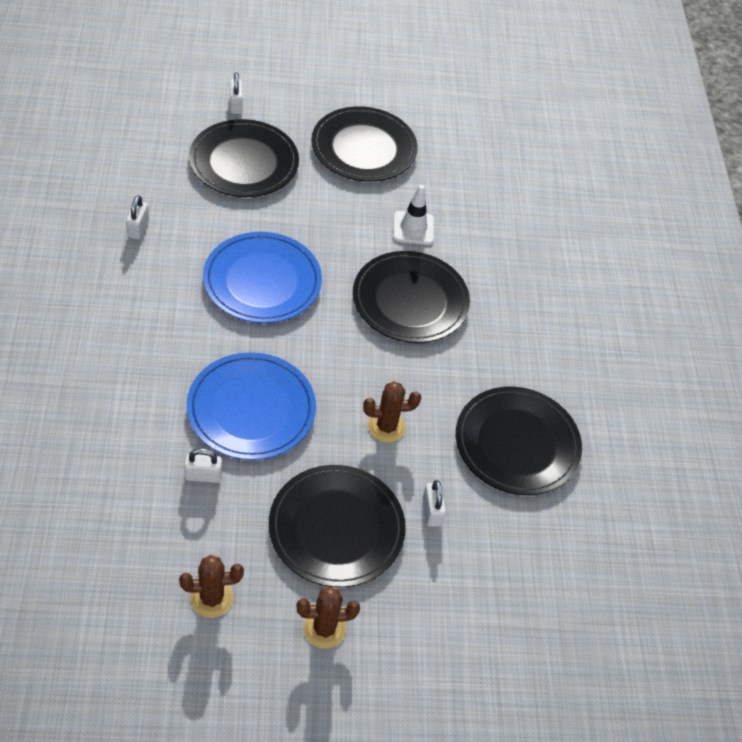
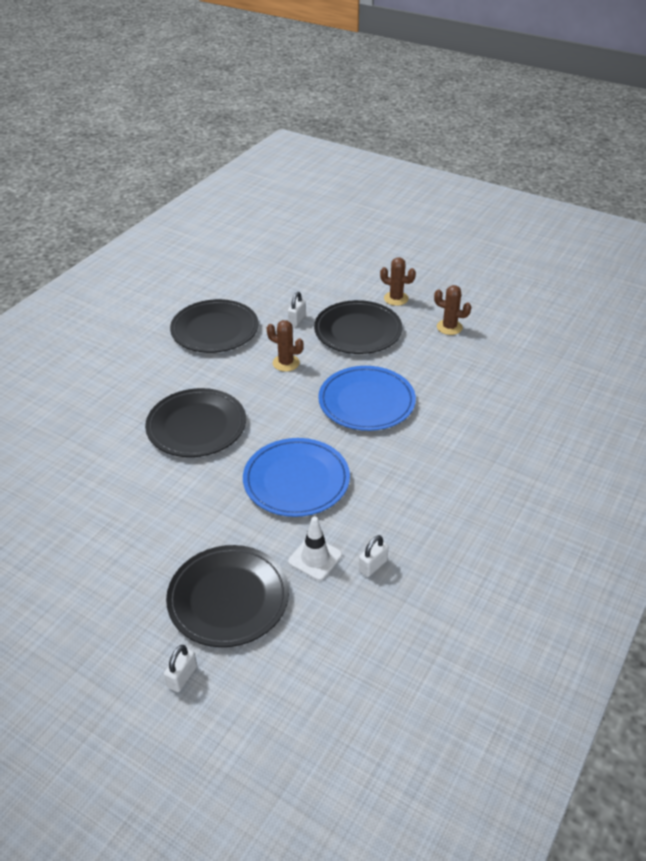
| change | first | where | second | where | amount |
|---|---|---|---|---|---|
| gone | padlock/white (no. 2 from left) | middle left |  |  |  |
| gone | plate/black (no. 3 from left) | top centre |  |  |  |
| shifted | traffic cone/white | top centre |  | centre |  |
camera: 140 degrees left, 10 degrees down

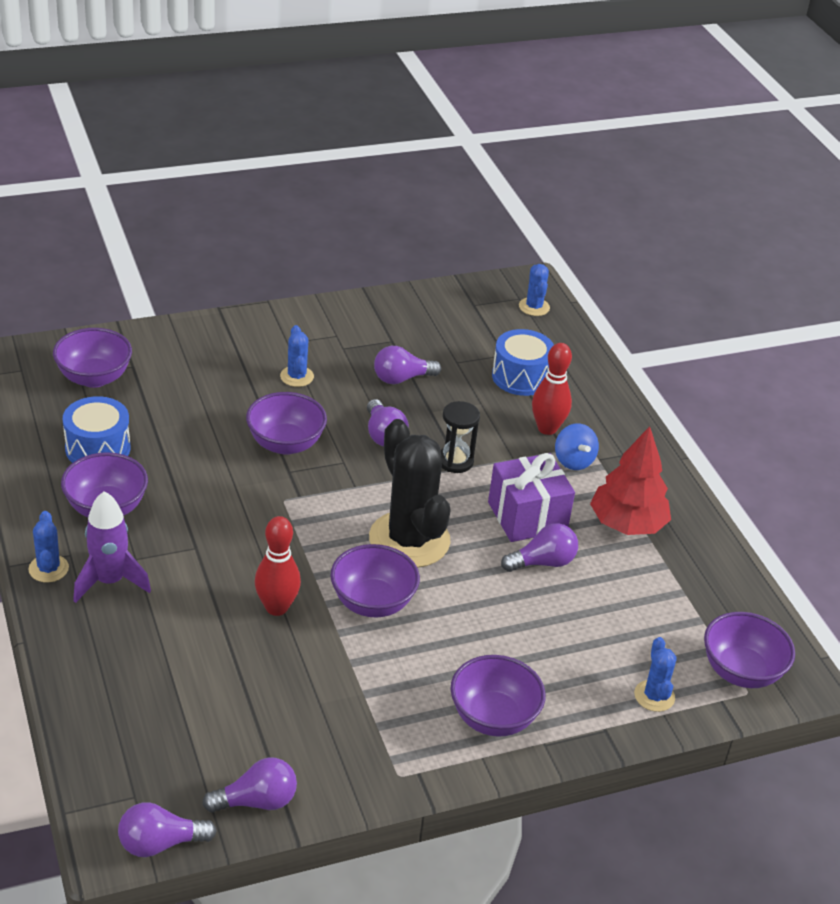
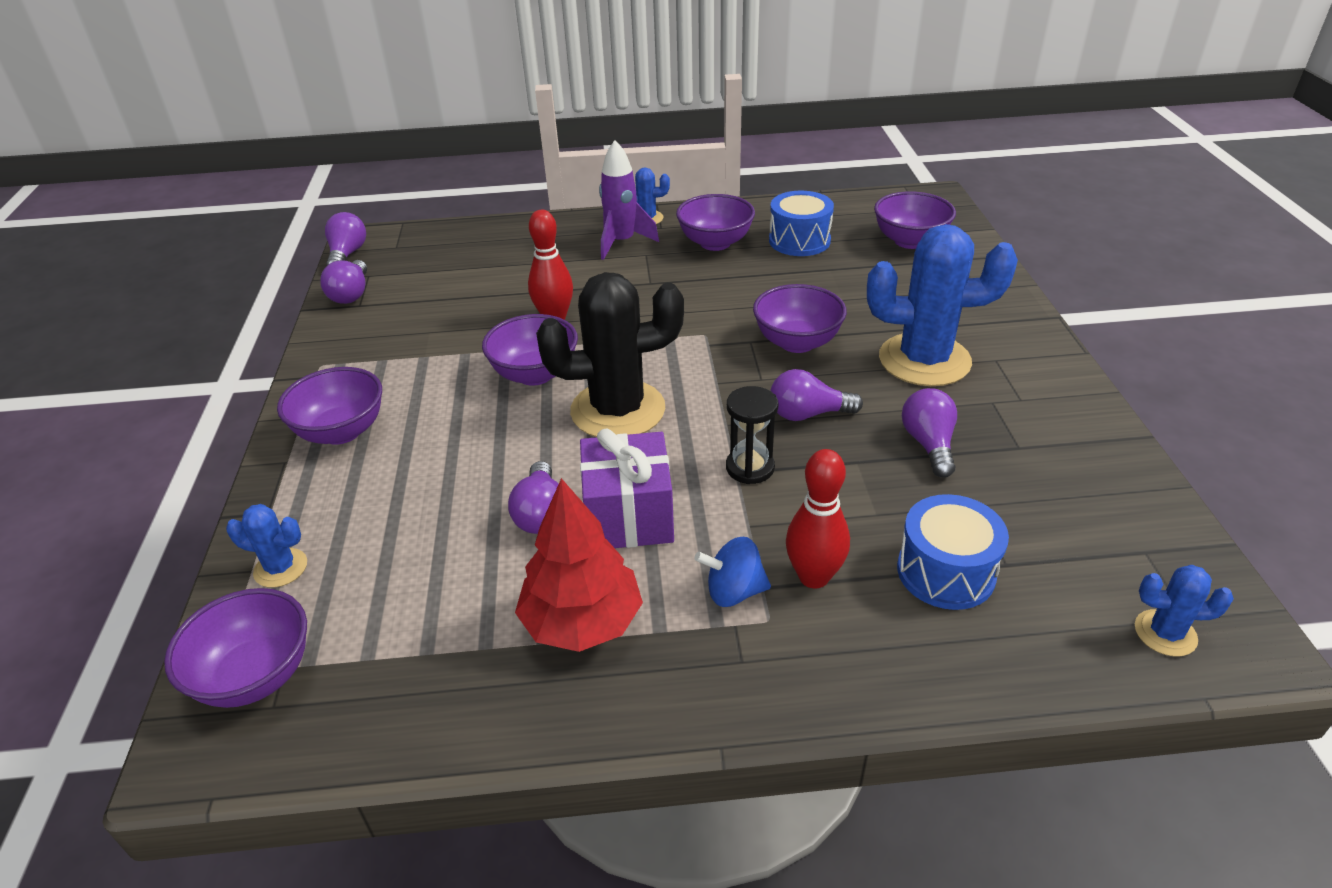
| change | first | where | second | where | amount |
|---|---|---|---|---|---|
| scaled | cactus/blue (no. 2 from left in the first image) | centre | cactus/blue (no. 3 from left) | middle right | x2.17 |
camera: 110 degrees right, 0 degrees up

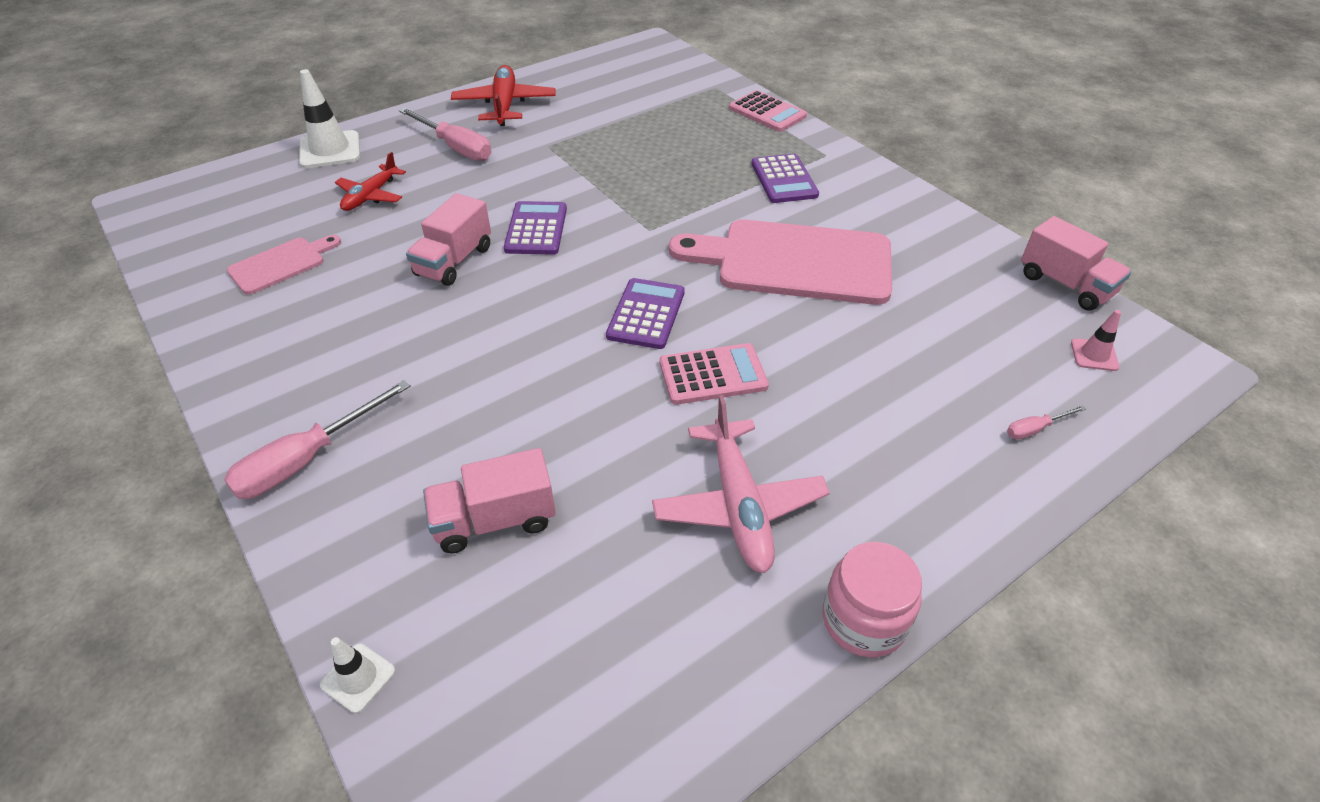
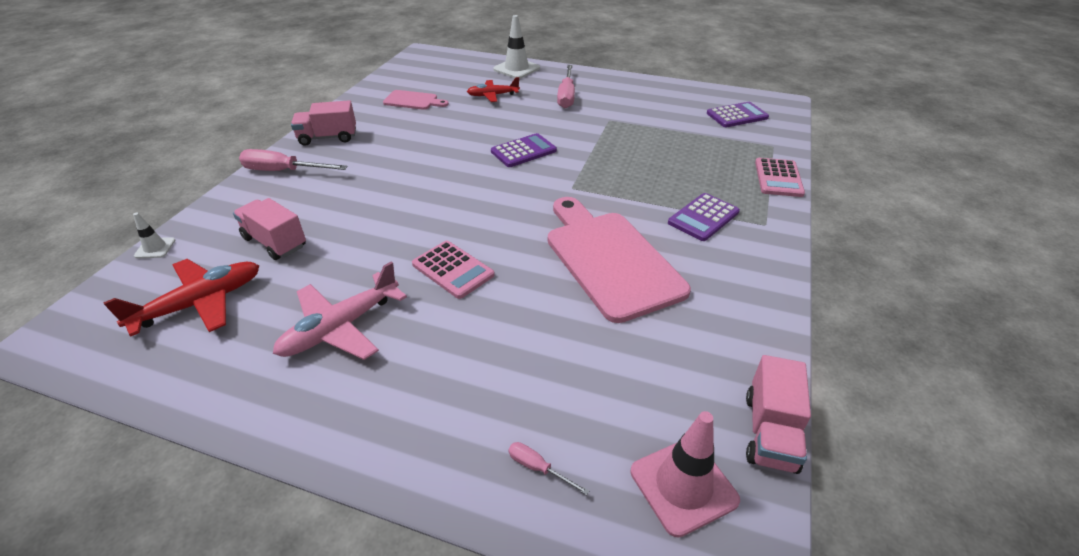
| change | first | where | second | where | amount |
|---|---|---|---|---|---|
| gone | jar/pink | bottom centre |  |  |  |
| shifted | truck/pink (no. 1 from left in the first image) | top centre | truck/pink (no. 2 from left) | top left |  |
| shifted | plane/red (no. 2 from left in the first image) | top centre | plane/red (no. 1 from left) | middle left |  |
| shifted | calculator/purple (no. 2 from left in the first image) | centre | calculator/purple (no. 3 from left) | top right |  |
| scaled | traffic cone/pink | middle right |  | bottom centre | x1.88 |
camera: 55 degrees right, 5 degrees down

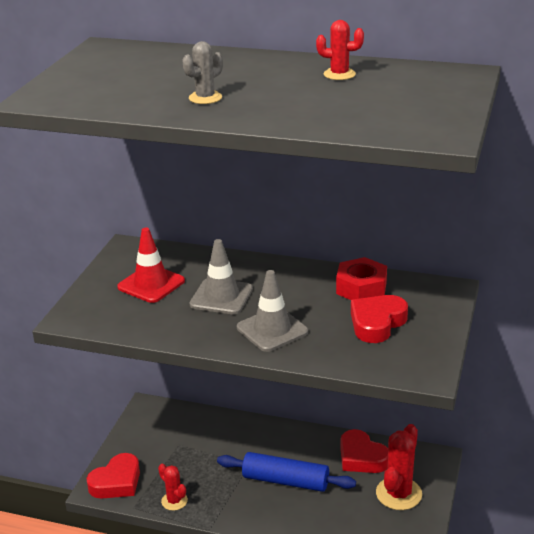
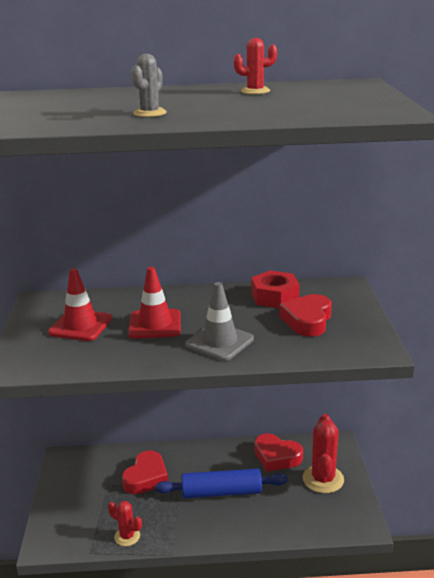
| change | first | where | second | where | amount |
|---|---|---|---|---|---|
| shifted | heart/red (no. 1 from left) | bottom left |  | bottom centre |  |
| repainted | traffic cone/grey (no. 1 from left) | centre | traffic cone/red (no. 2 from left) | centre |  |
camera: 20 degrees left, 5 degrees down

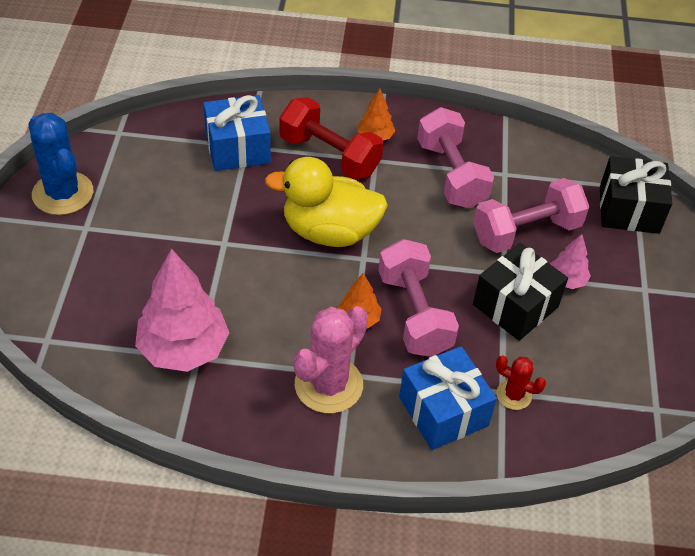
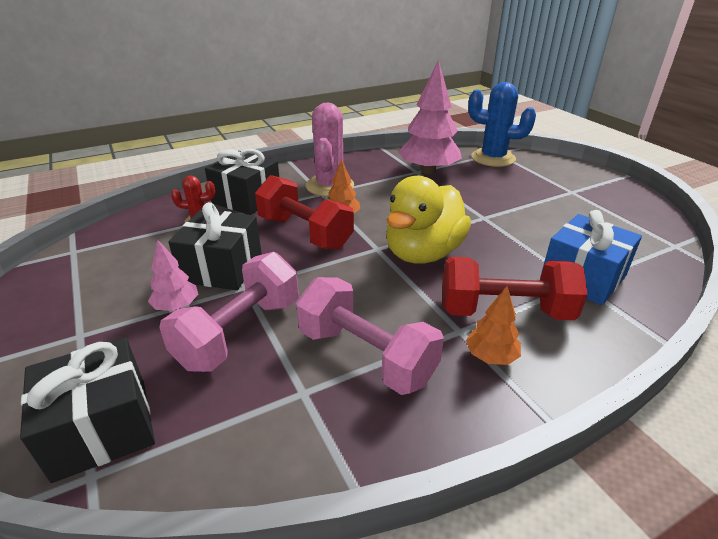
| change | first | where | second | where | amount |
|---|---|---|---|---|---|
| shifted | cactus/blue | top left |  | top right |  |
| repainted | dumbbell/pink (no. 1 from left) | centre | dumbbell/red (no. 1 from left) | centre |  |
| repainted | gift/blue (no. 2 from left) | bottom centre | gift/black (no. 3 from left) | centre |  |
| rotated | duck/yellow | centre |  | centre | 150 degrees clockwise |
camera: 150 degrees right, 15 degrees down

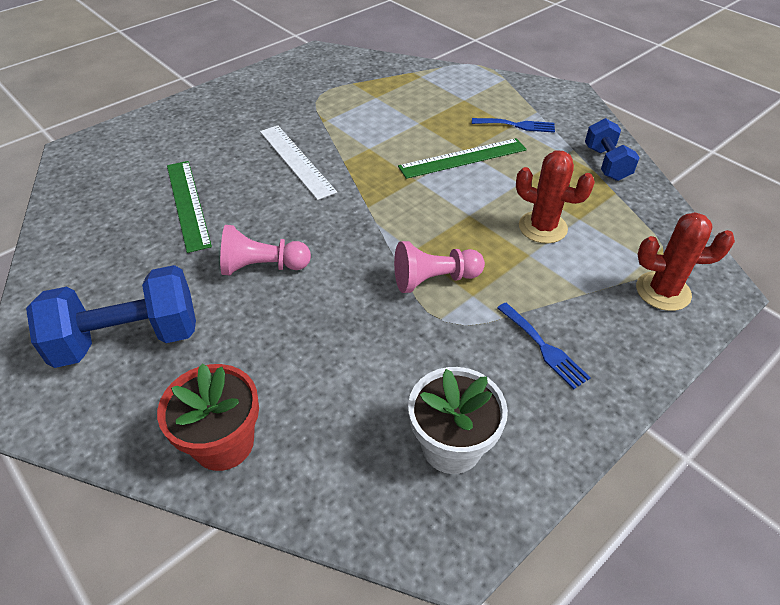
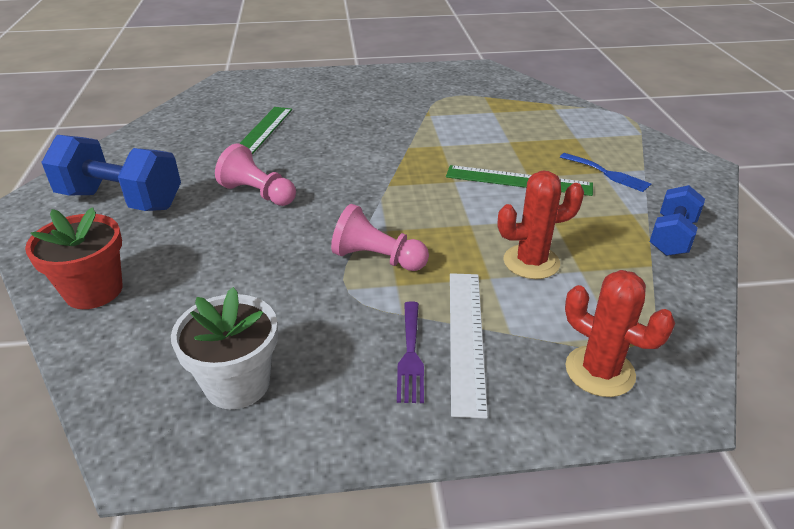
| change | first | where | second | where | amount |
|---|---|---|---|---|---|
| shifted | ruler/white | top centre |  | centre |  |
| repainted | fork/blue (no. 2 from left) | middle right | fork/purple | centre |  |
| rotated | cactus/red (no. 1 from left) | top right |  | middle right | 75 degrees counterclockwise |
camera: 35 degrees right, 10 degrees down

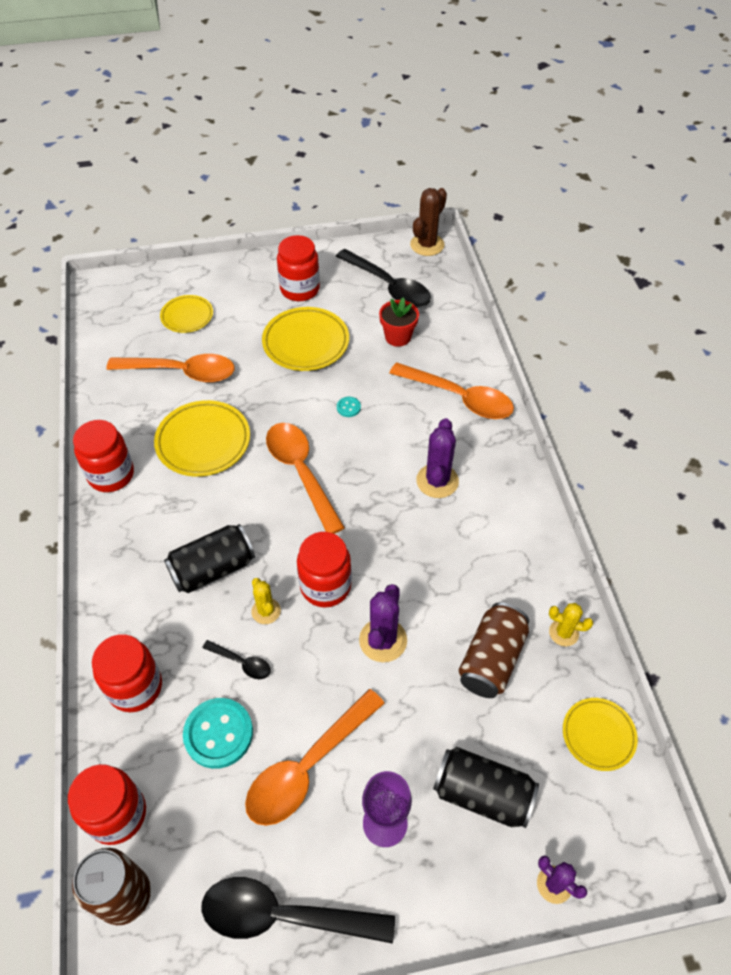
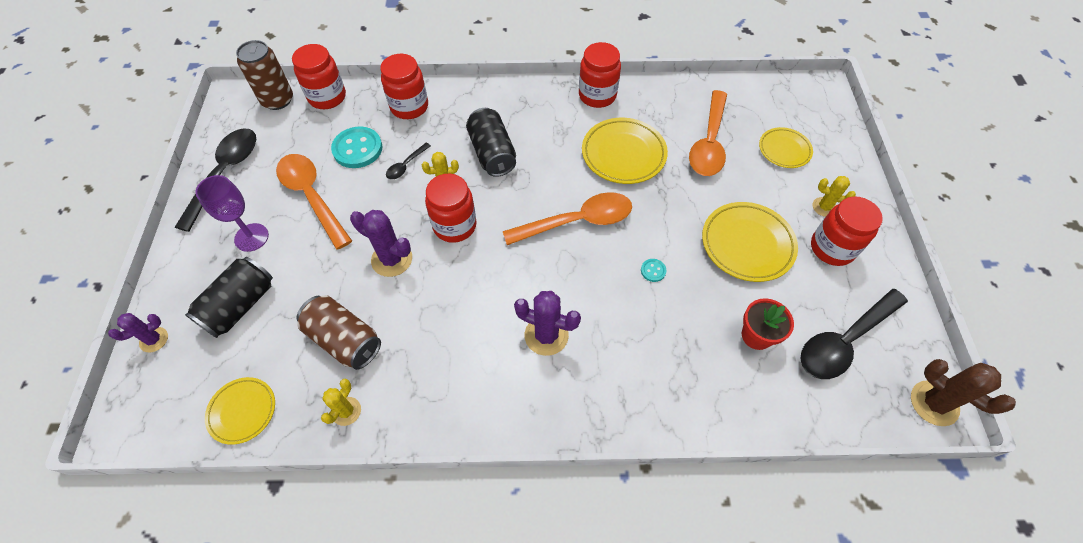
| change | first | where | second | where | amount |
|---|---|---|---|---|---|
| gone | spoon/orange (no. 4 from left) | centre |  |  |  |
| new |  |  | cactus/yellow (no. 3 from left) | middle right |  |
camera: 100 degrees right, 5 degrees up

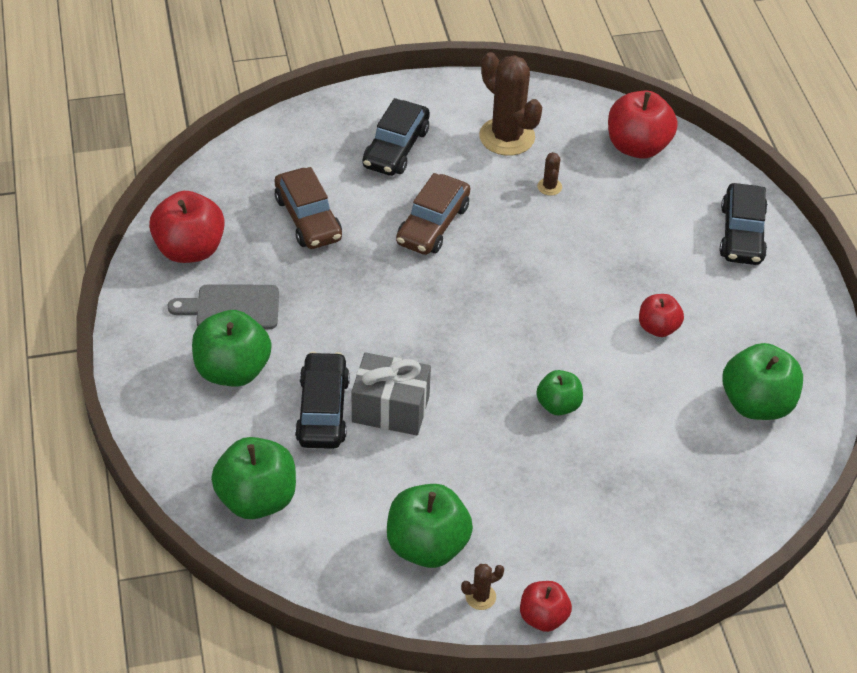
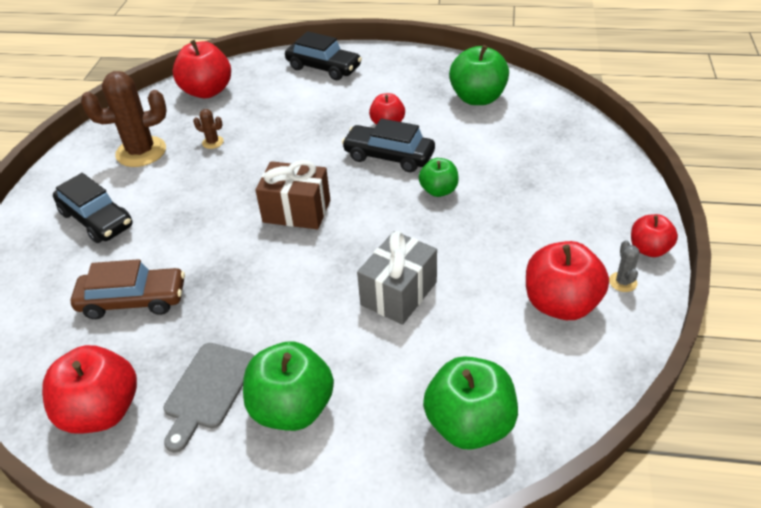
| change | first | where | second | where | amount |
|---|---|---|---|---|---|
| gone | car/brown (no. 2 from left) | top centre |  |  |  |
| new |  |  | gift/brown | centre |  |
| shifted | car/black (no. 1 from left in the first image) | centre | car/black (no. 3 from left) | top centre |  |
| repainted | apple/green (no. 3 from left) | bottom centre | apple/red (no. 4 from left) | middle right |  |
| repainted | cactus/brown (no. 1 from left) | bottom centre | cactus/grey | middle right |  |
camera: 65 degrees left, 5 degrees down

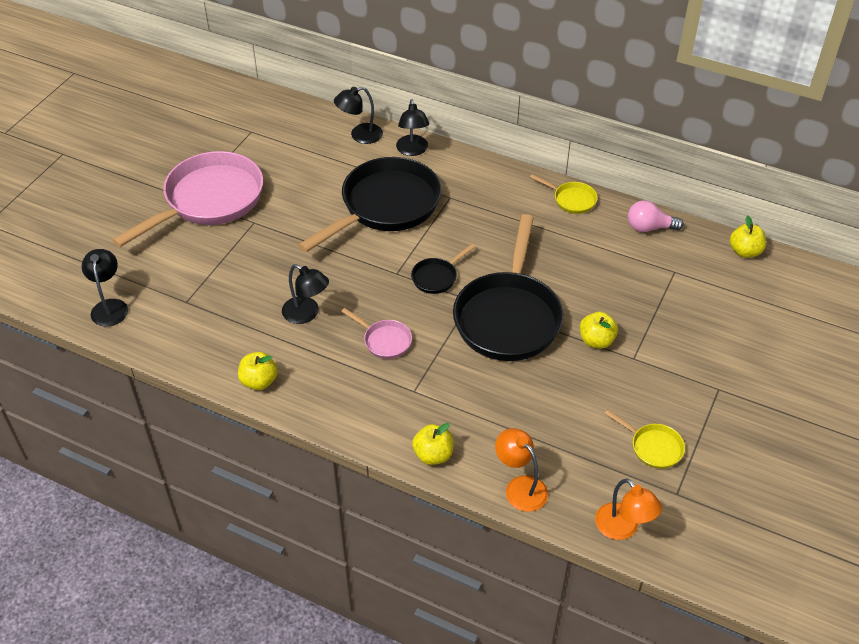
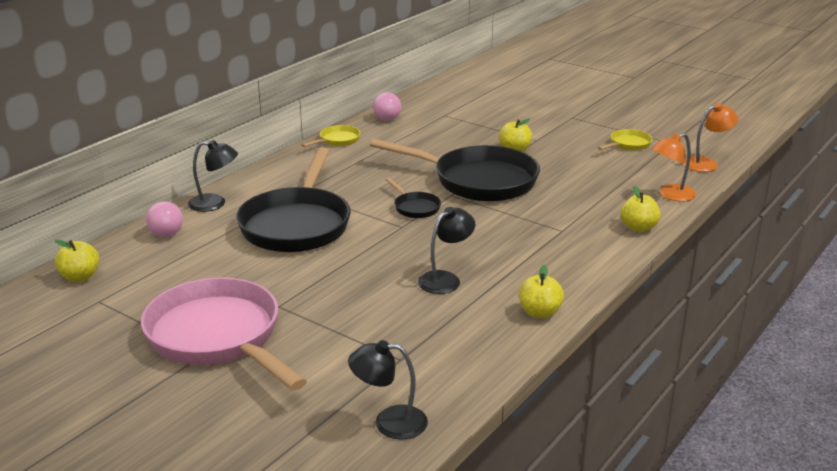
| change | first | where | second | where | amount |
|---|---|---|---|---|---|
| gone | pan/pink (no. 2 from left) | centre |  |  |  |
| shifted | apple/yellow (no. 4 from left in the first image) | middle right | apple/yellow (no. 1 from left) | middle left |  |
| swapped | lamp/black (no. 3 from left) | top centre | light bulb/pink (no. 1 from left) | middle left |  |
| rotated | pan/black (no. 1 from left) | top centre |  | centre | 135 degrees counterclockwise |
camera: 80 degrees left, 20 degrees down

